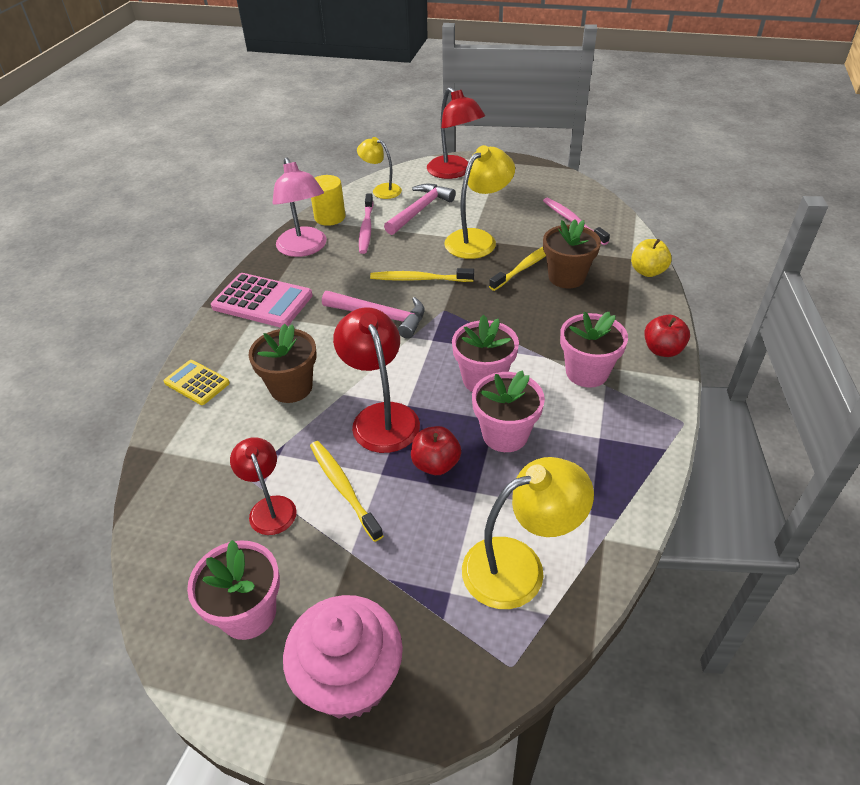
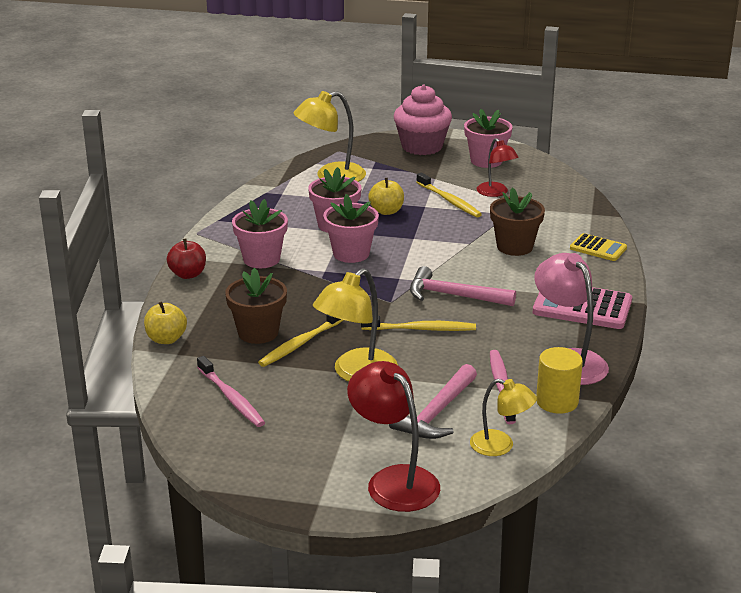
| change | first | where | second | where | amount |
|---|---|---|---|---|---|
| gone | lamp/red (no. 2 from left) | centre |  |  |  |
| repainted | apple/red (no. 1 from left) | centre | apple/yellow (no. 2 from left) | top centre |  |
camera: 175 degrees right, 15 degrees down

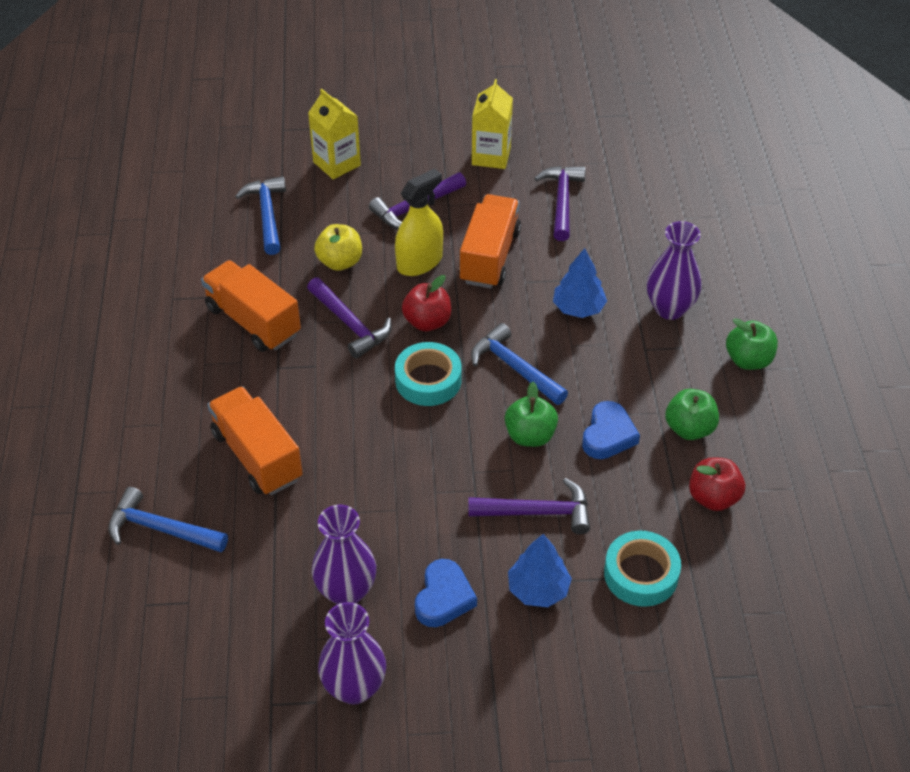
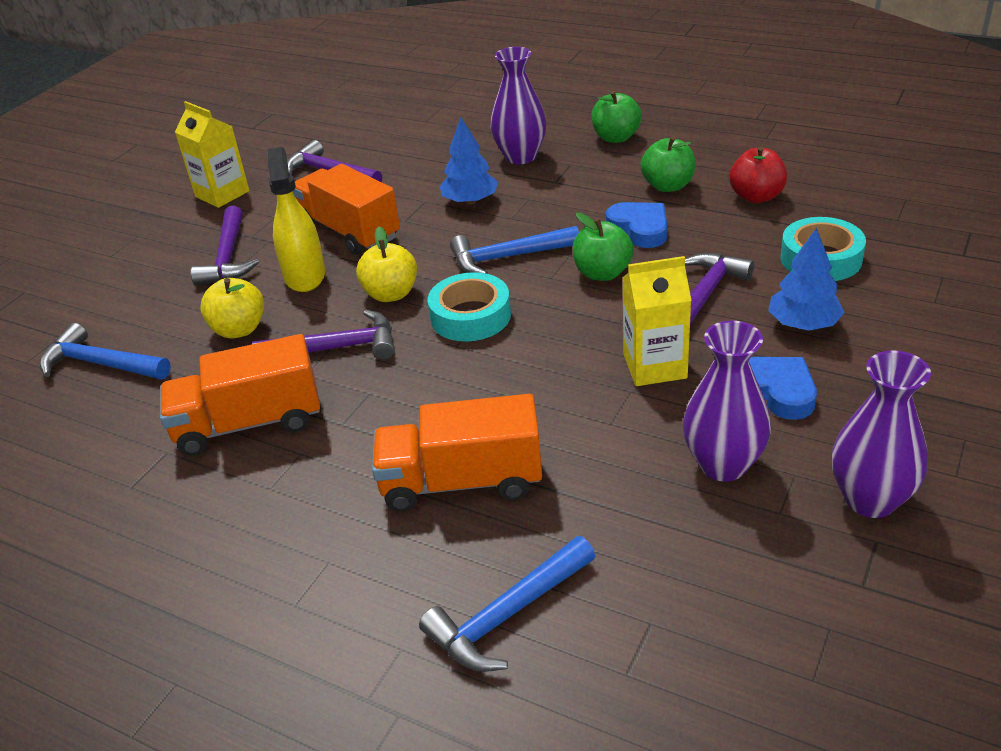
| change | first | where | second | where | amount |
|---|---|---|---|---|---|
| shifted | carton/yellow (no. 1 from left in the first image) | top centre | carton/yellow (no. 2 from left) | centre |  |
| repainted | apple/red (no. 1 from left) | centre | apple/yellow (no. 2 from left) | centre |  |
camera: 55 degrees left, 10 degrees down

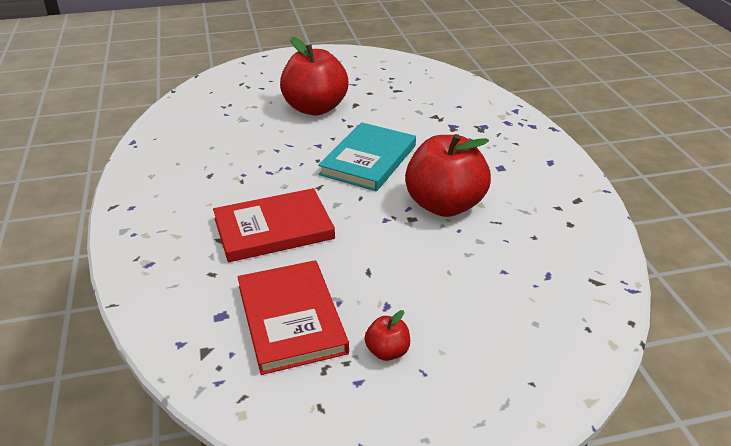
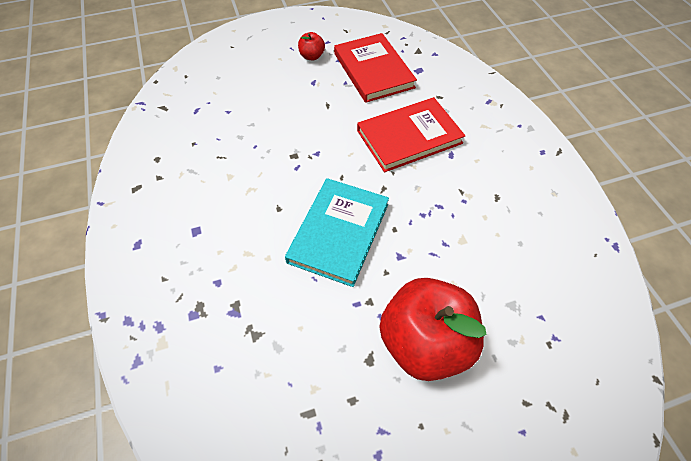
| change | first | where | second | where | amount |
|---|---|---|---|---|---|
| gone | apple/red (no. 3 from left) | centre |  |  |  |
camera: 175 degrees right, 20 degrees up

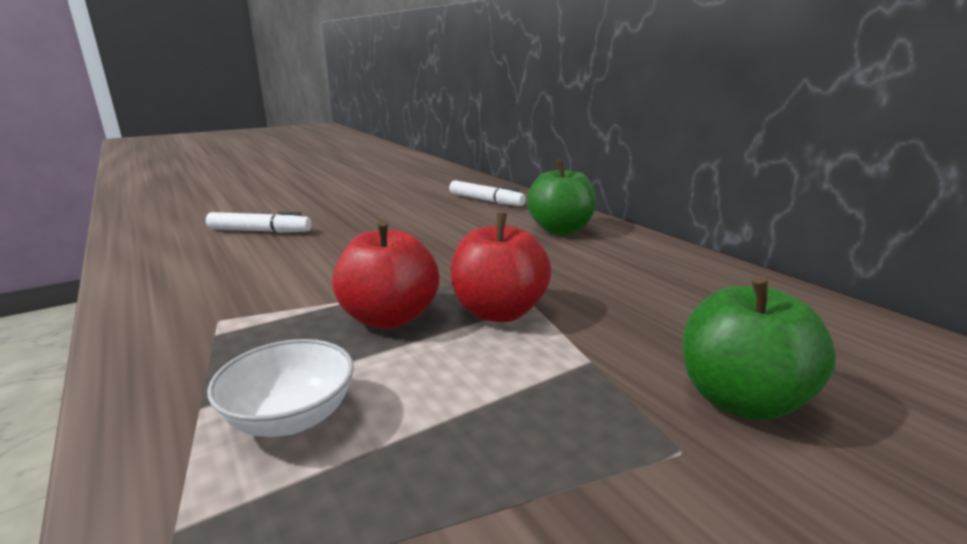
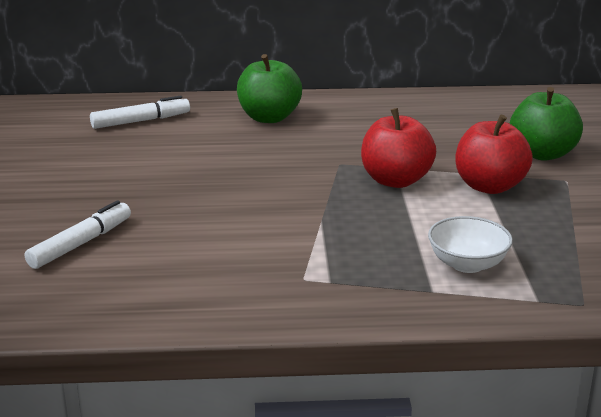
| change | first | where | second | where | amount |
|---|---|---|---|---|---|
| shifted | apple/red (no. 1 from left in the first image) | centre | apple/red (no. 2 from left) | middle right |  |
camera: 60 degrees left, 5 degrees up

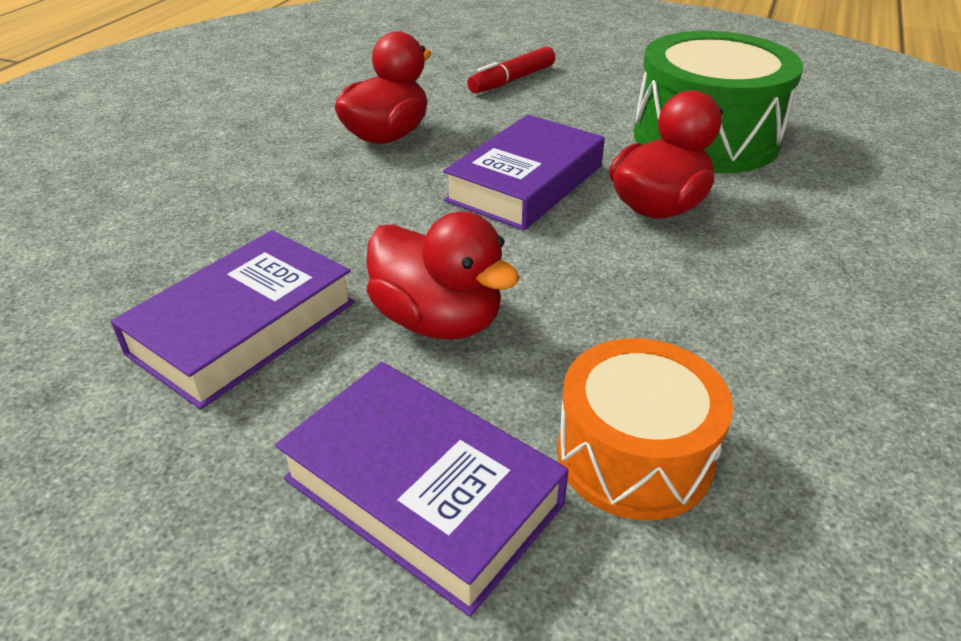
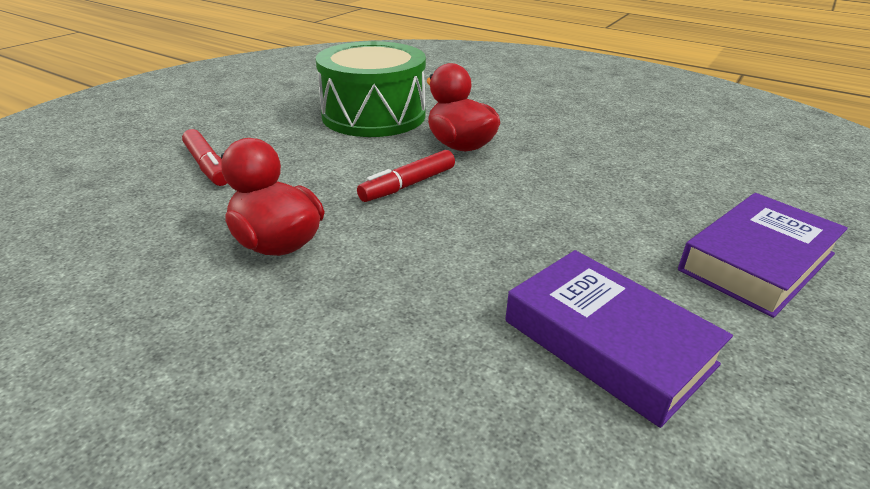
| change | first | where | second | where | amount |
|---|---|---|---|---|---|
| gone | duck/red (no. 2 from left) | centre |  |  |  |
| gone | drum/orange | bottom right |  |  |  |
| swapped | book/purple (no. 3 from left) | top centre | marker/red (no. 2 from left) | centre |  |
camera: 80 degrees left, 5 degrees down

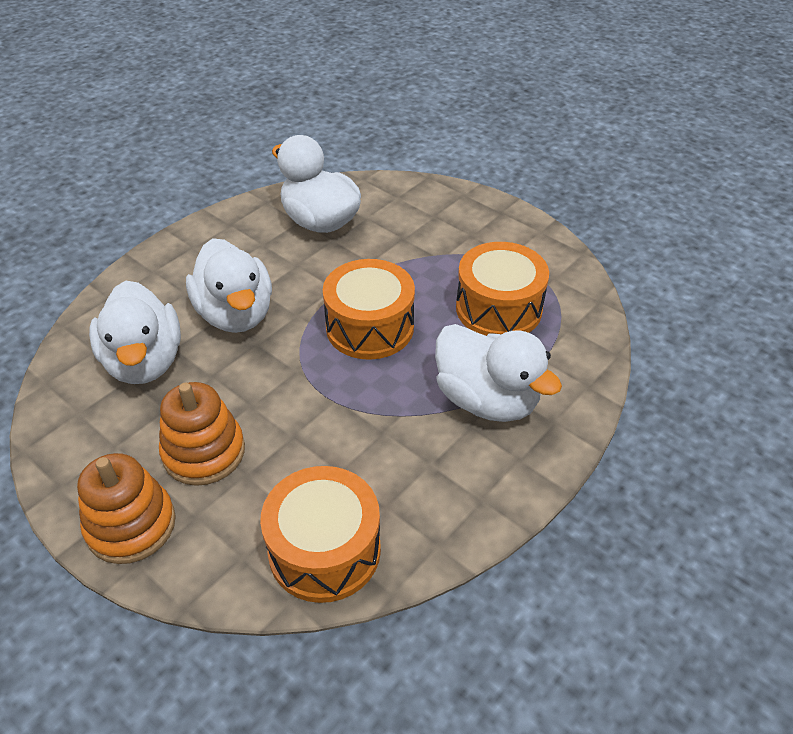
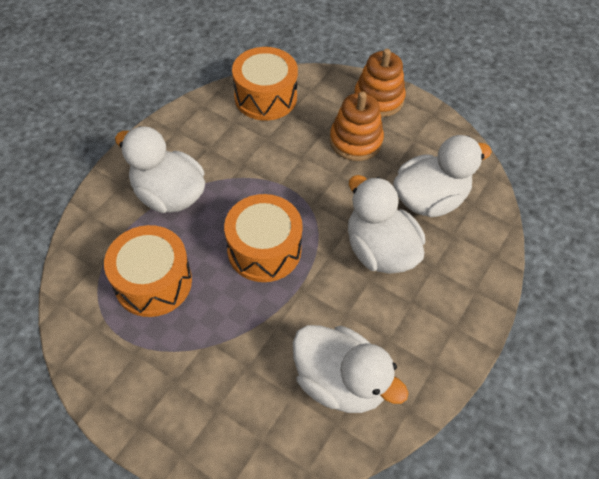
| change | first | where | second | where | amount |
|---|---|---|---|---|---|
| rotated | duck/white (no. 1 from left in the first image) | middle left | duck/white (no. 4 from left) | middle right | 90 degrees clockwise |
camera: 170 degrees right, 10 degrees up

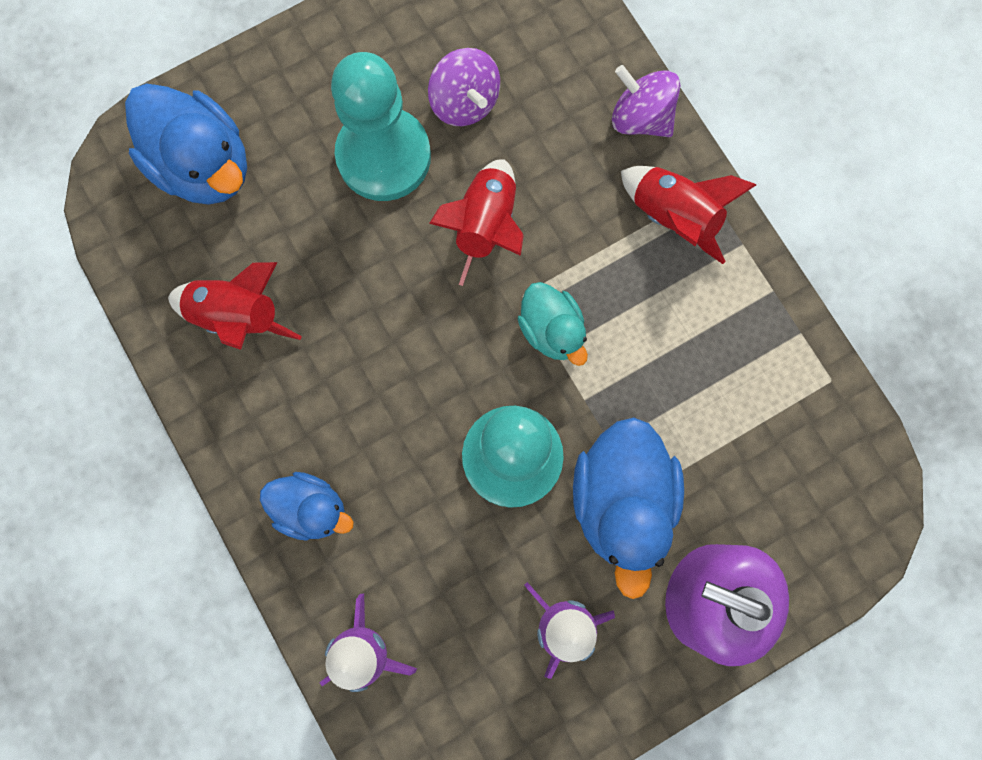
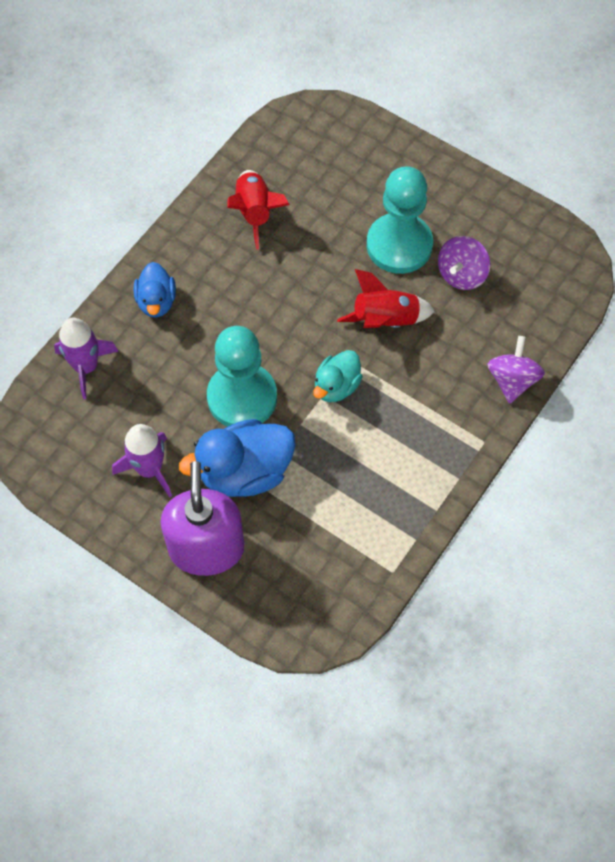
| change | first | where | second | where | amount |
|---|---|---|---|---|---|
| gone | duck/blue (no. 1 from left) | top left |  |  |  |
| gone | rocket/red (no. 3 from left) | top right |  |  |  |
camera: 65 degrees right, 15 degrees down

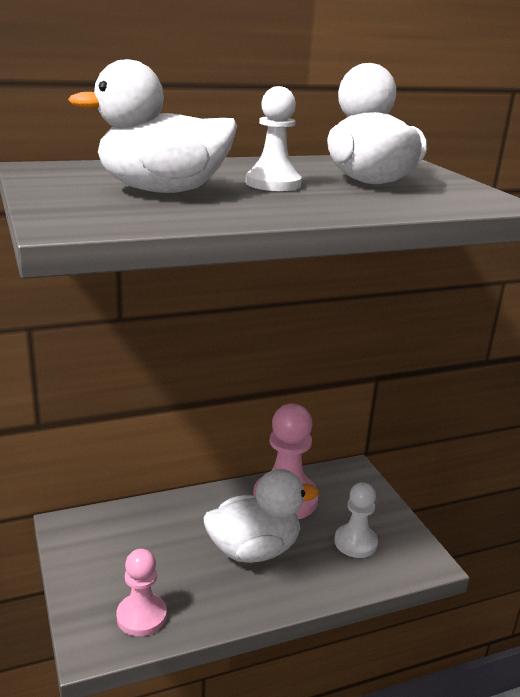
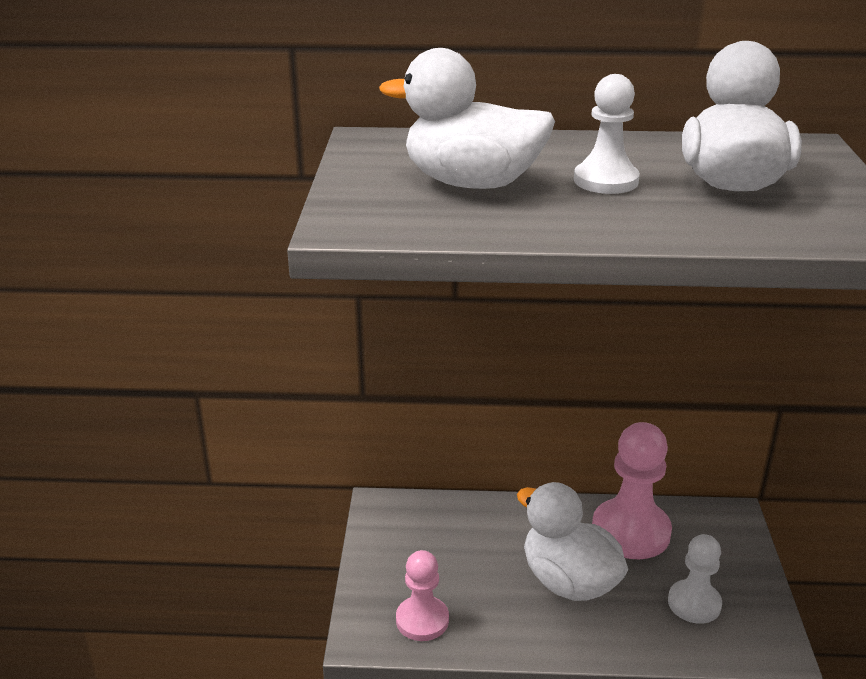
| change | first | where | second | where | amount |
|---|---|---|---|---|---|
| rotated | duck/white (no. 2 from left) | bottom centre |  | bottom centre | 135 degrees counterclockwise |
camera: 25 degrees right, 5 degrees up

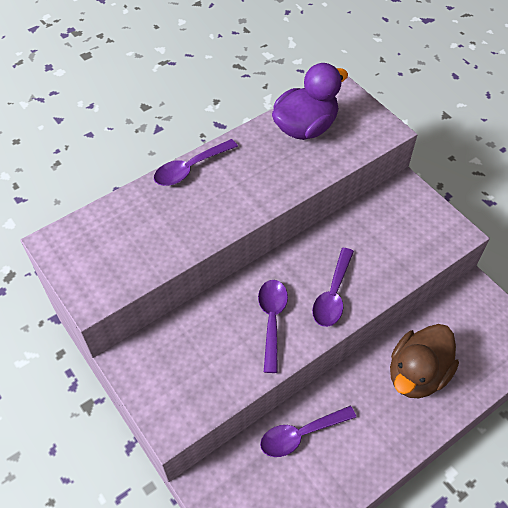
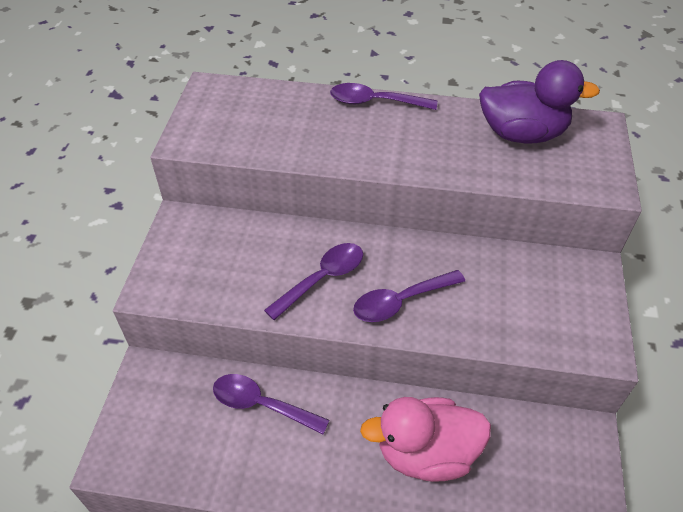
| change | first | where | second | where | amount |
|---|---|---|---|---|---|
| repainted | duck/brown | bottom right | duck/pink | bottom centre |  |
camera: 45 degrees right, 5 degrees down

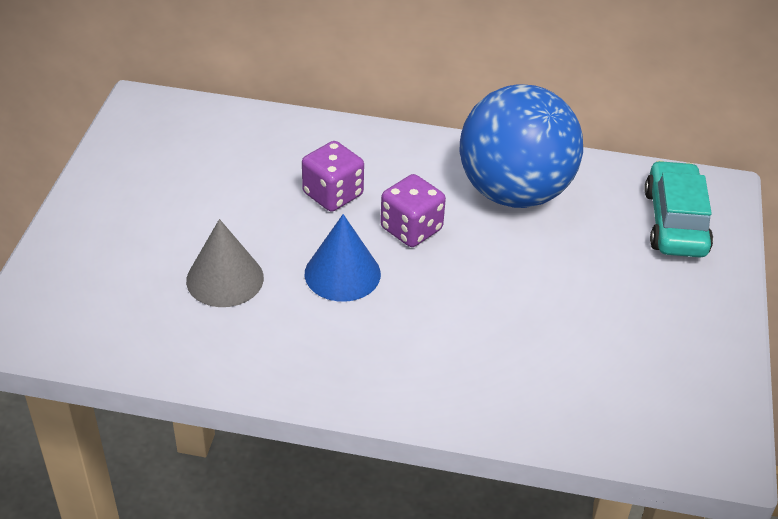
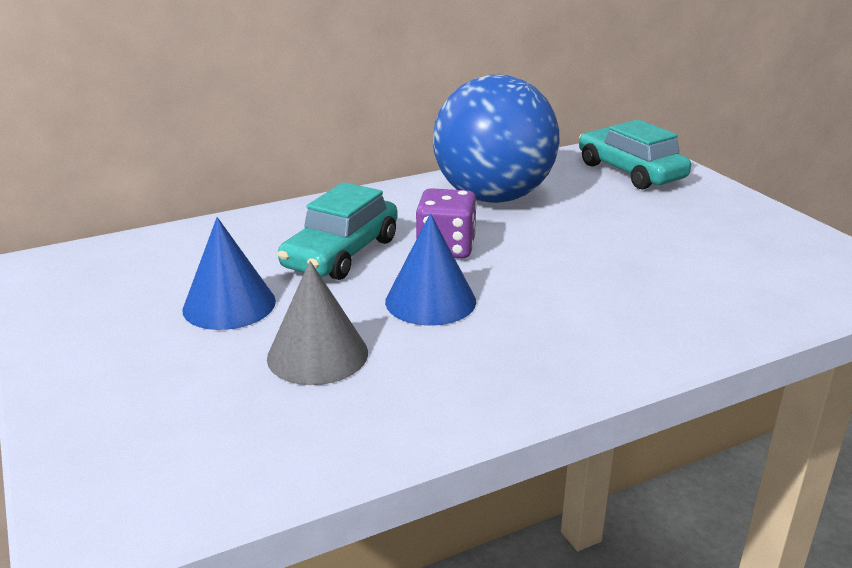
| change | first | where | second | where | amount |
|---|---|---|---|---|---|
| new |  |  | cone/blue (no. 1 from left) | middle left |  |
| swapped | dice/purple (no. 1 from left) | centre | car/turquoise (no. 1 from left) | centre |  |
camera: 35 degrees left, 15 degrees down

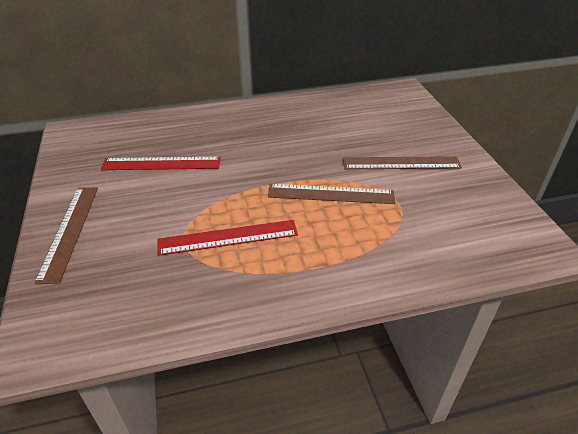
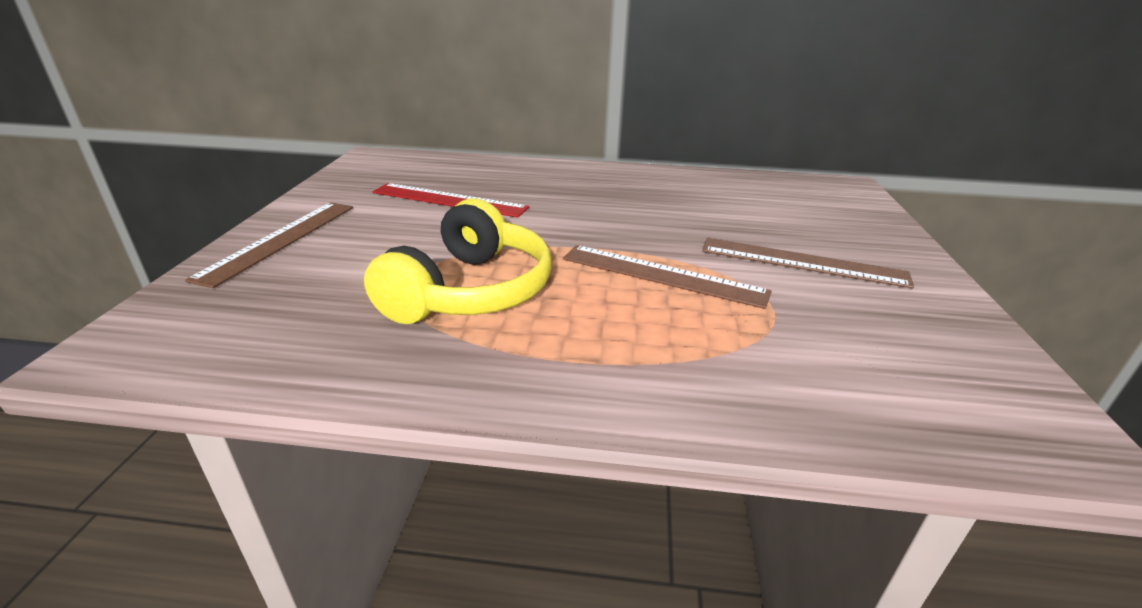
| change | first | where | second | where | amount |
|---|---|---|---|---|---|
| swapped | ruler/red (no. 2 from left) | centre | headphones/yellow | centre |  |
camera: 20 degrees right, 10 degrees down

